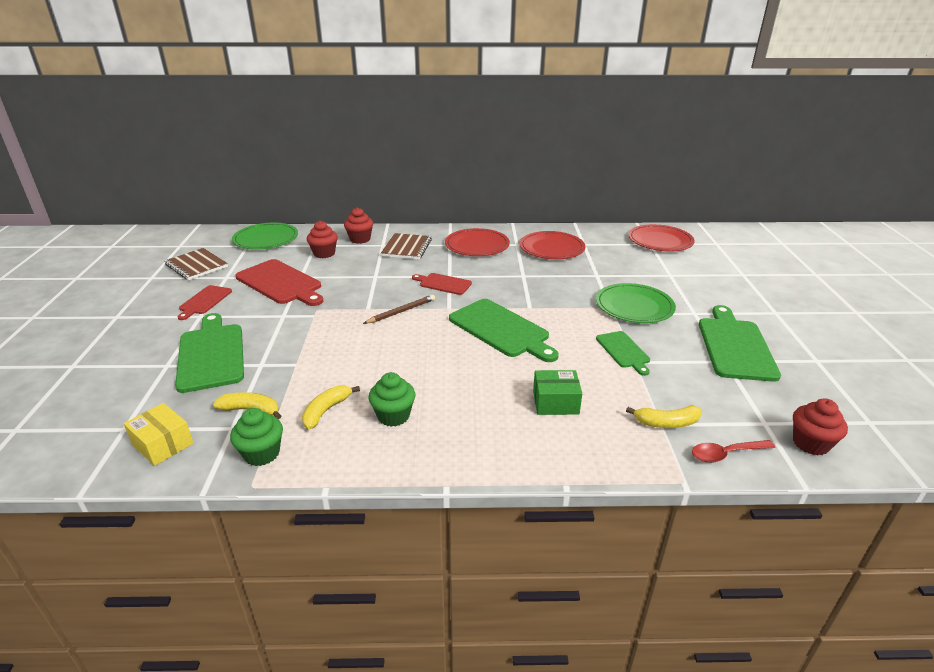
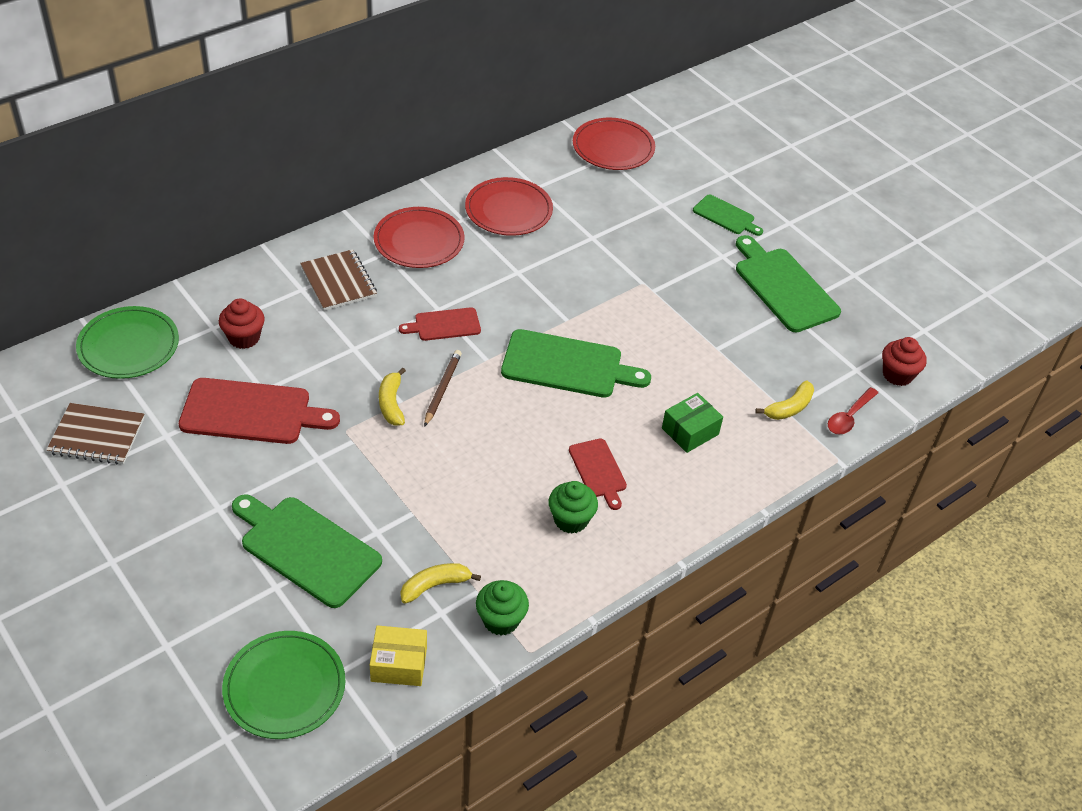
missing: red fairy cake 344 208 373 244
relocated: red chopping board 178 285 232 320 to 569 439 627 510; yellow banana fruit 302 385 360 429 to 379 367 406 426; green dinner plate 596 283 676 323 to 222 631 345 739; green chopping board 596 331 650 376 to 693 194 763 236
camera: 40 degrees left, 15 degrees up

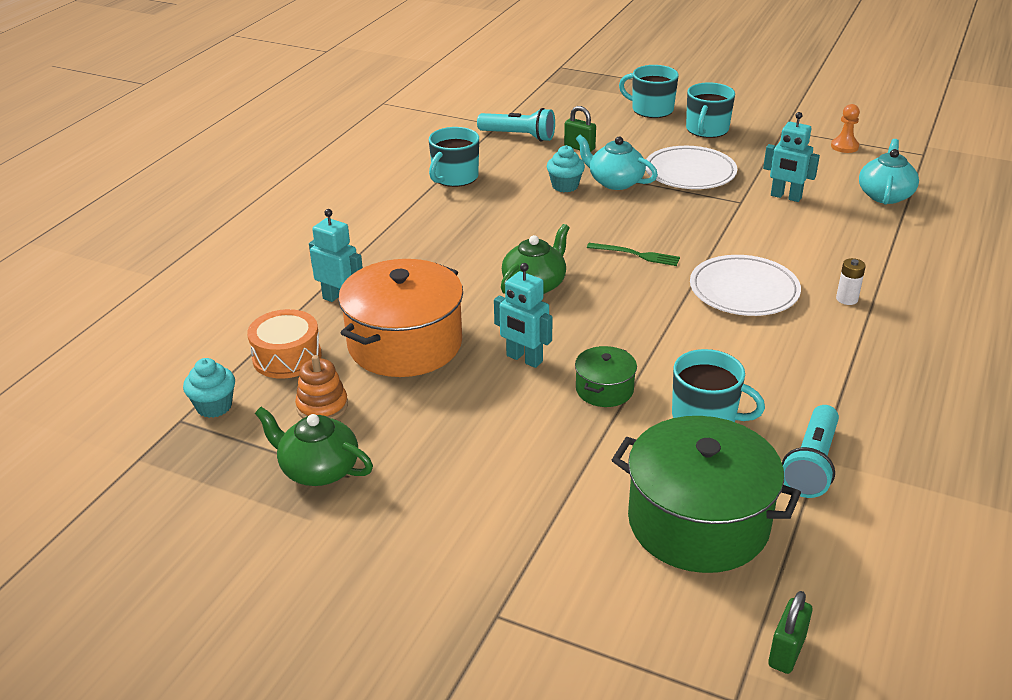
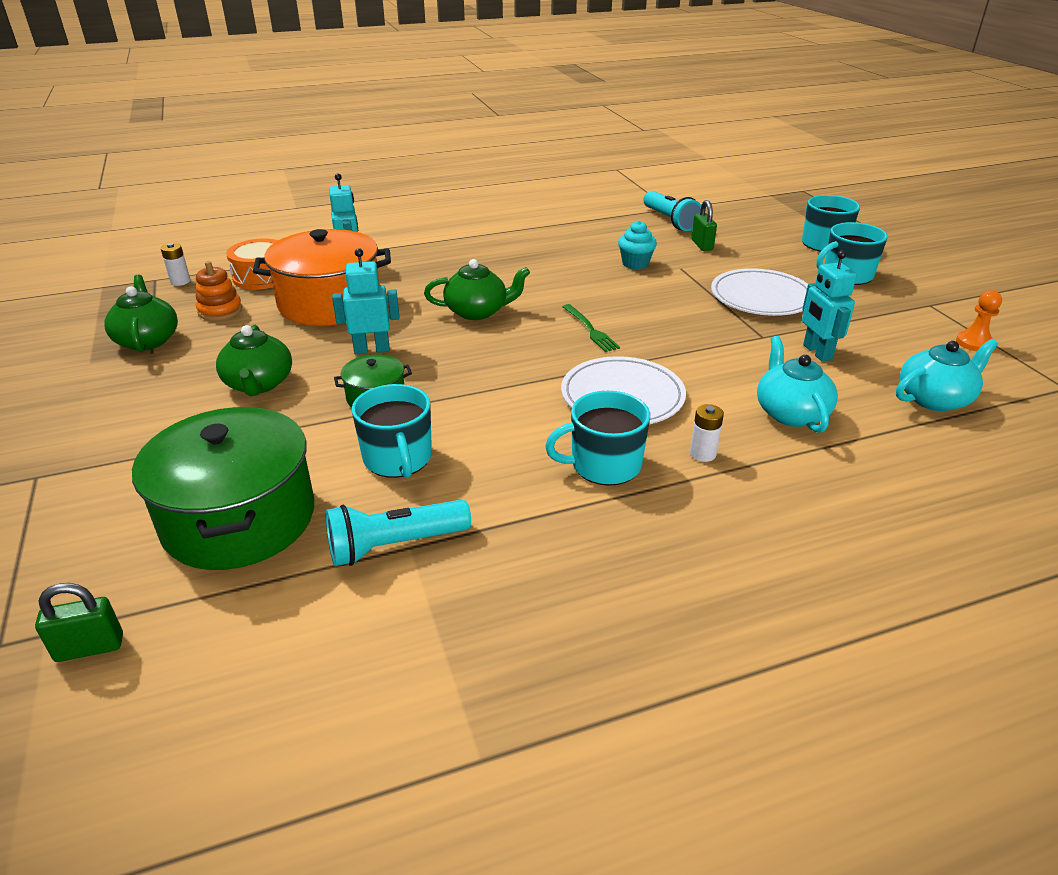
appeared: green teapot 216 325 292 396
relocated: teal tea mug 429 127 479 187 to 545 391 650 486; teal teapot 576 135 658 190 to 757 336 838 433
exchanged: teal fairy cake 183 358 235 418 to pure white battery 161 243 190 286
spun: teal robot figure 494 263 553 368 = 332 248 400 354 90 degrees clockwise
camera: 45 degrees right, 0 degrees up

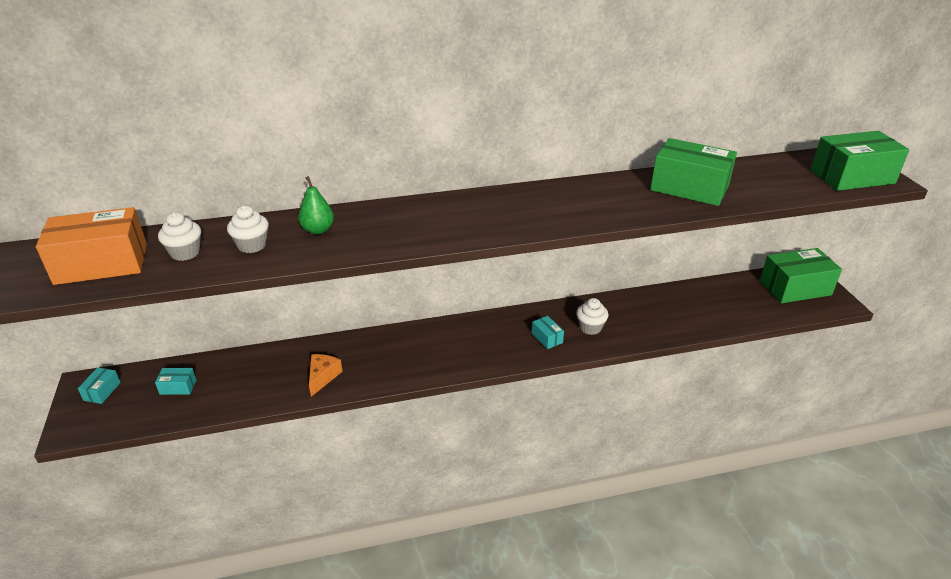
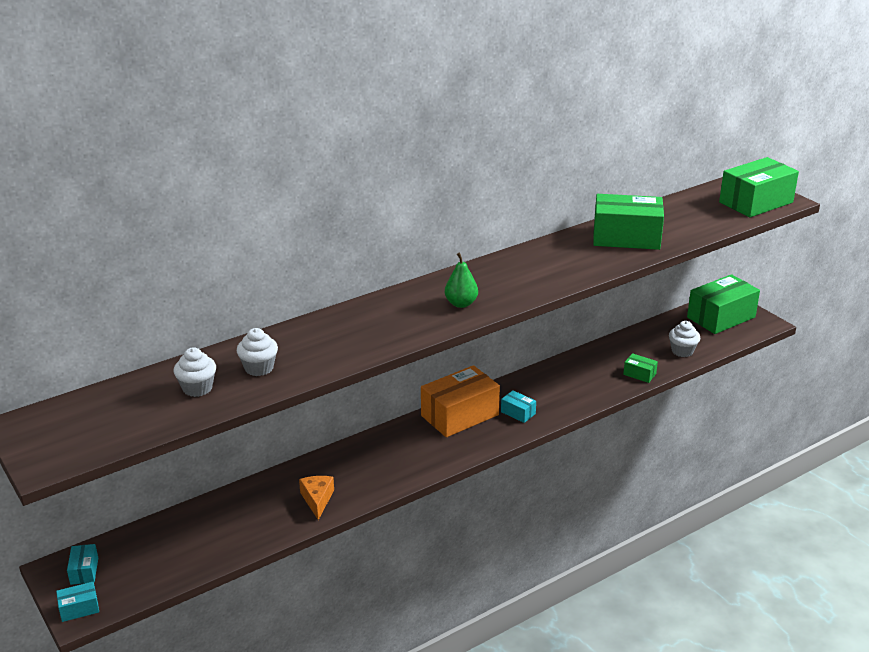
appeared: green box 623 353 658 383
relocated: bright orange box 36 207 147 285 to 421 365 500 437; teal box 155 368 196 395 to 56 582 99 622; green toy pear 298 176 334 234 to 445 253 478 308; pure white fairy cake 576 298 609 335 to 669 321 700 357
camera: 20 degrees left, 5 degrees down

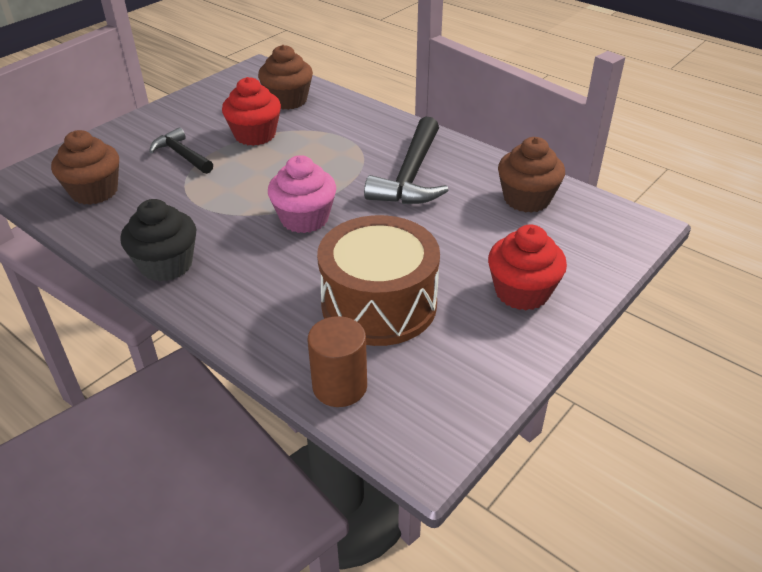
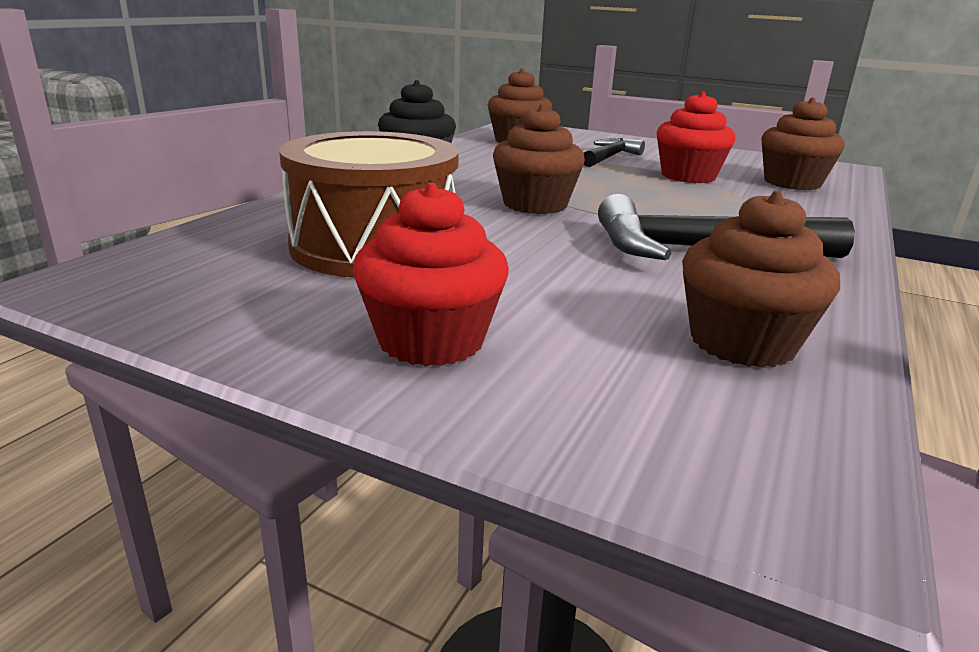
missing: brown cylinder shape 308 316 367 407
colour: rosy fairy cake 268 155 336 233 to brown fairy cake 493 104 585 214
camera: 75 degrees right, 15 degrees down

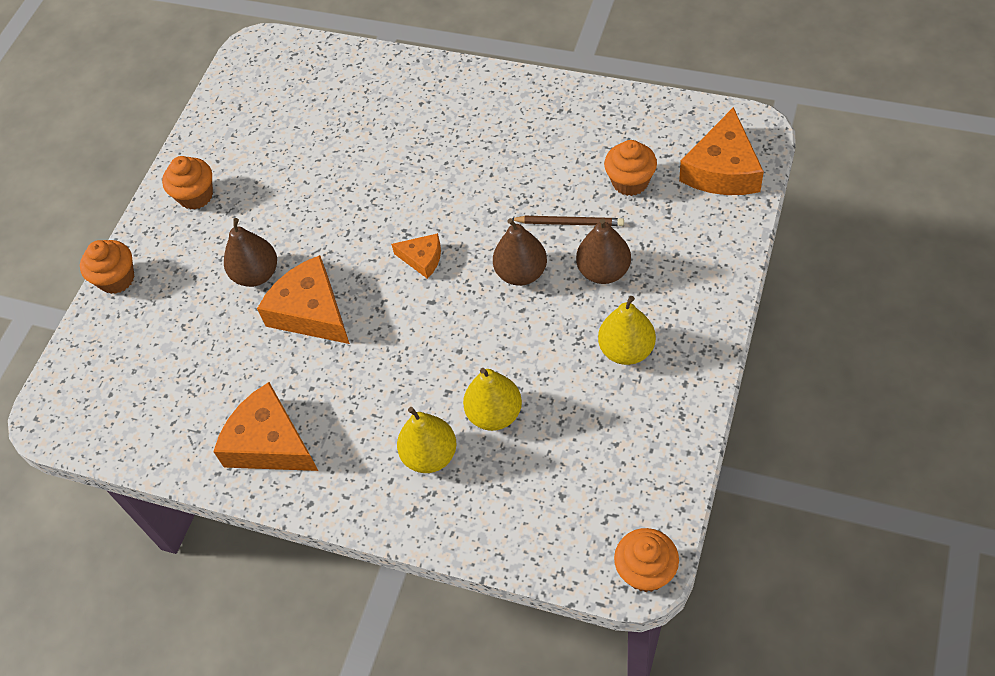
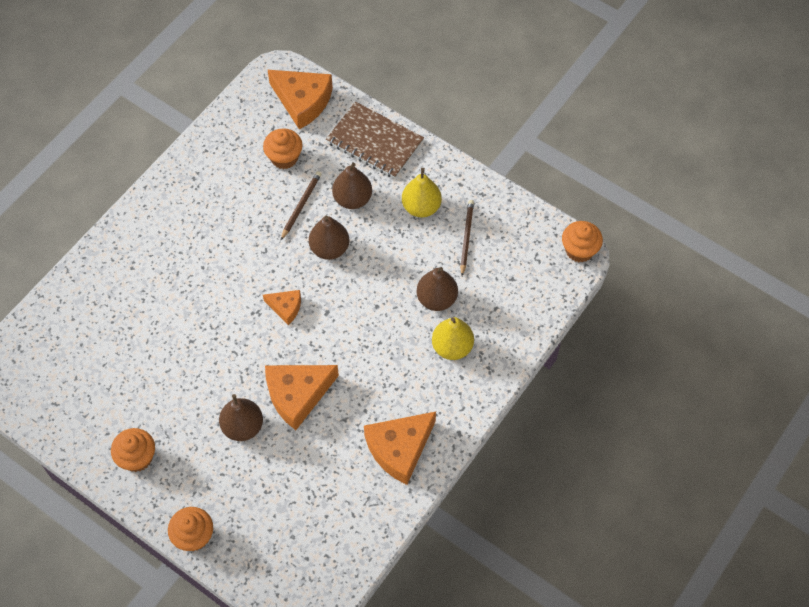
appeared: brown notebook 326 102 424 178; brown pencil 460 200 474 276
colour: yellow toy pear 463 368 522 431 to brown toy pear 417 267 458 311
spun: bright orange cheese 391 233 441 279 = 263 290 301 325 75 degrees clockwise
camera: 80 degrees left, 5 degrees up

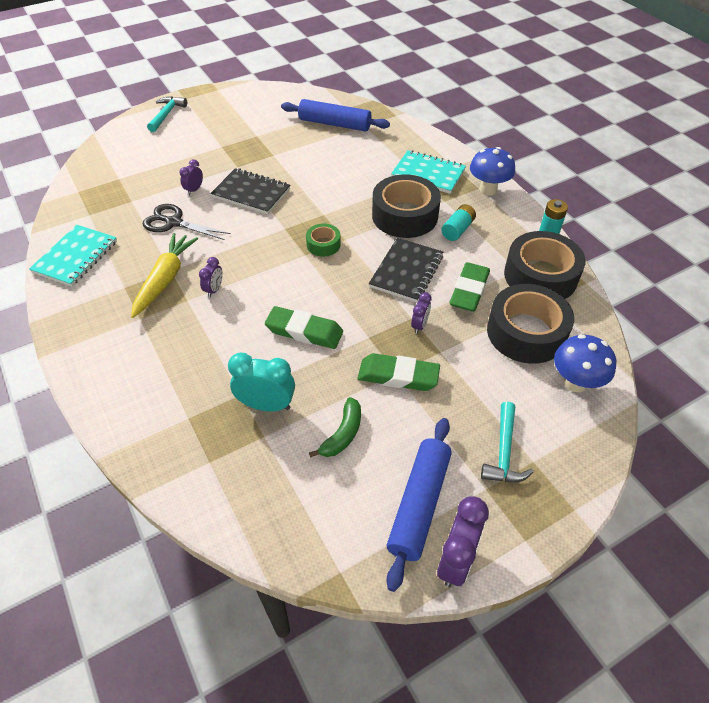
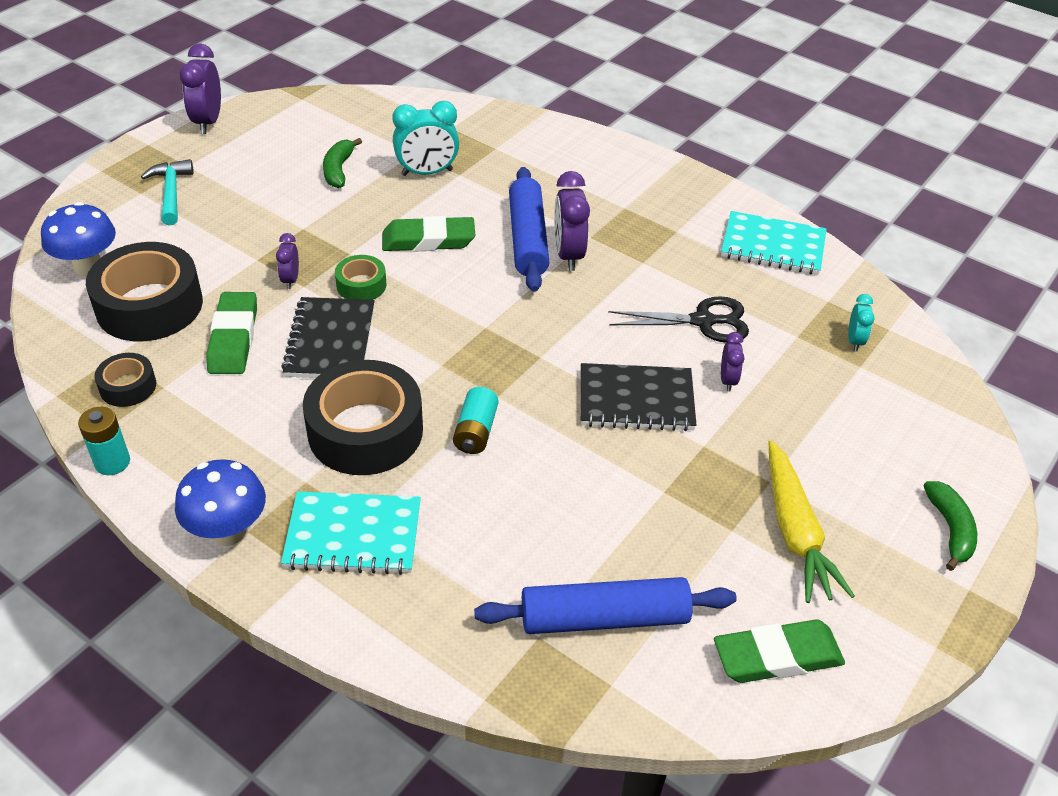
appeared: teal alarm clock 848 294 875 351
relocated: yellow carrot 131 233 199 318 to 769 440 855 603; green sticky tape 306 224 341 257 to 335 255 386 300; green eraser 358 353 440 391 to 714 619 845 683; blue rolling pin 386 418 452 592 to 509 167 550 292; teal battery 441 204 476 241 to 453 387 498 454
exchanged: teal carpenter's hammer 147 96 187 132 to green banana fruit 924 481 977 571
spun: teal notebook 29 225 117 287 = 721 211 826 275 75 degrees counterclockwise
size: royal purple alarm clock 199 257 223 297 = 554 171 590 271 x1.80; jet-black sticky tape 504 231 586 299 = 94 353 156 407 x0.49
camera: 155 degrees right, 5 degrees down

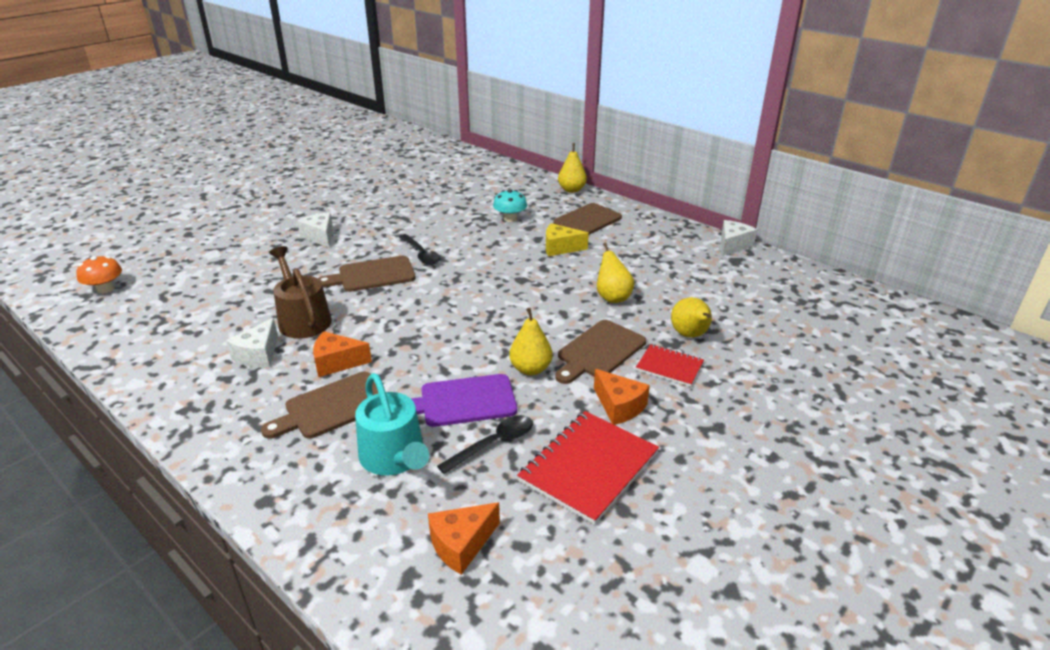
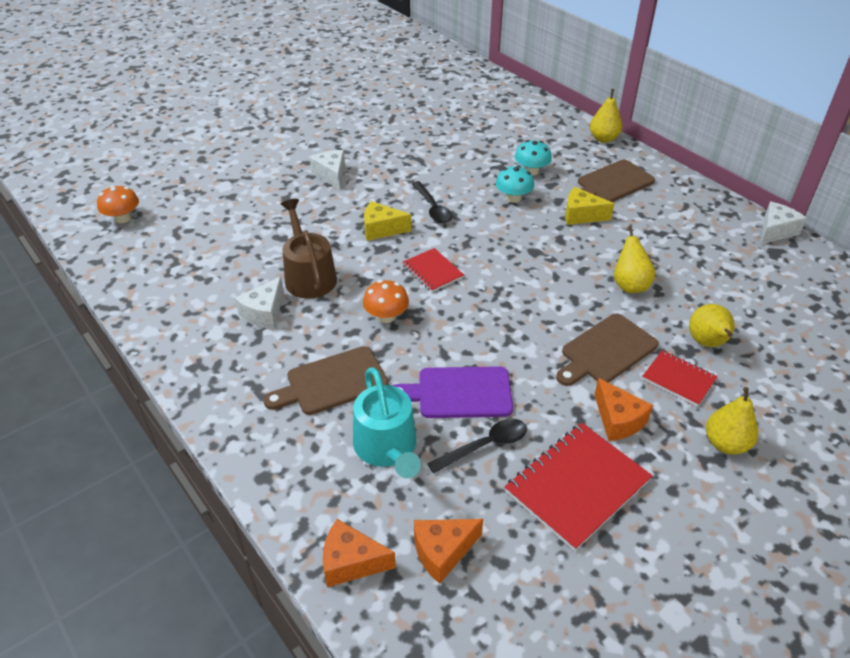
appeared: bright orange fungus 363 280 409 323; red notebook 402 248 464 292; teal fungus 496 165 534 203
relocated: bright orange cheese 313 331 372 377 to 323 519 396 587; yellow toy pear 509 308 553 375 to 706 387 758 455
exchanged: brown chopping board 318 256 416 292 to yellow cheese 364 201 411 241
camera: 10 degrees right, 10 degrees up

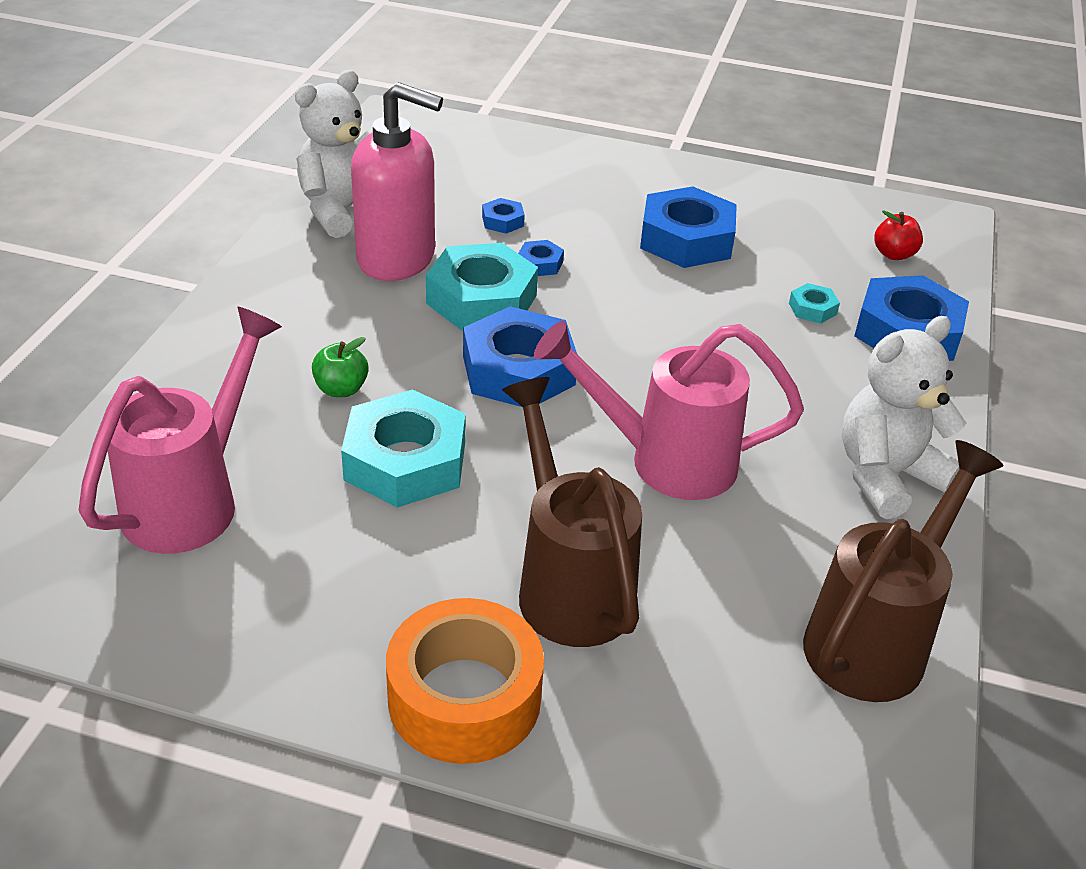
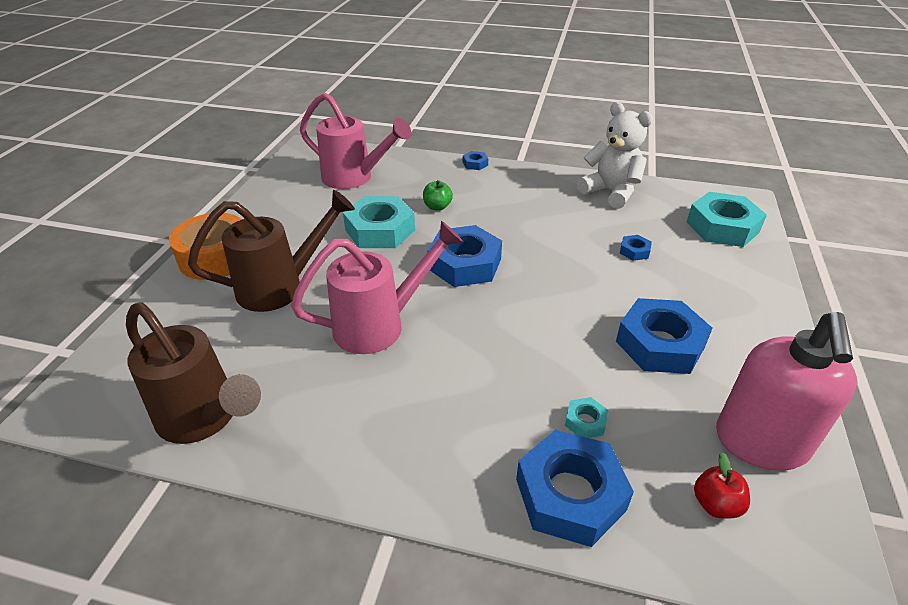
missing: pure white stuffed bear 842 316 966 519
relocated: rosy pump bottle 351 82 443 281 to 716 312 857 471; teal hexagon nut 426 243 538 330 to 687 192 767 247; blue hexagon nut 518 240 564 276 to 463 151 488 170
spun: rosy watering pot 534 321 804 500 = 291 221 463 354 60 degrees clockwise
camera: 90 degrees right, 0 degrees up

